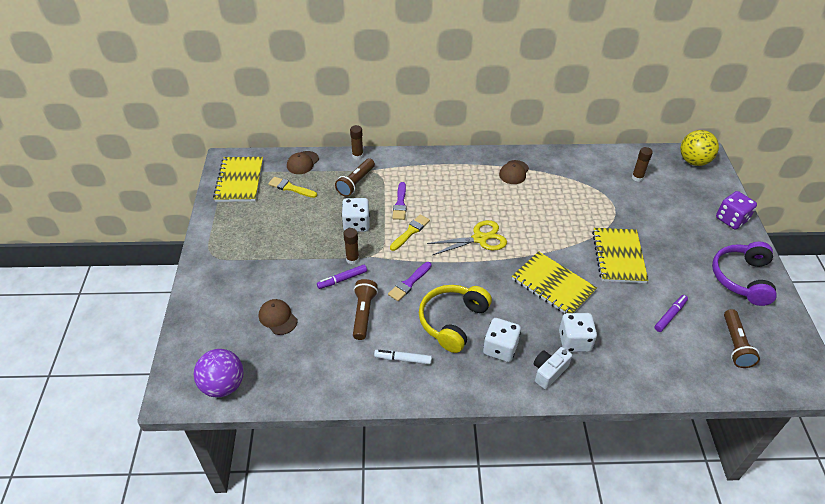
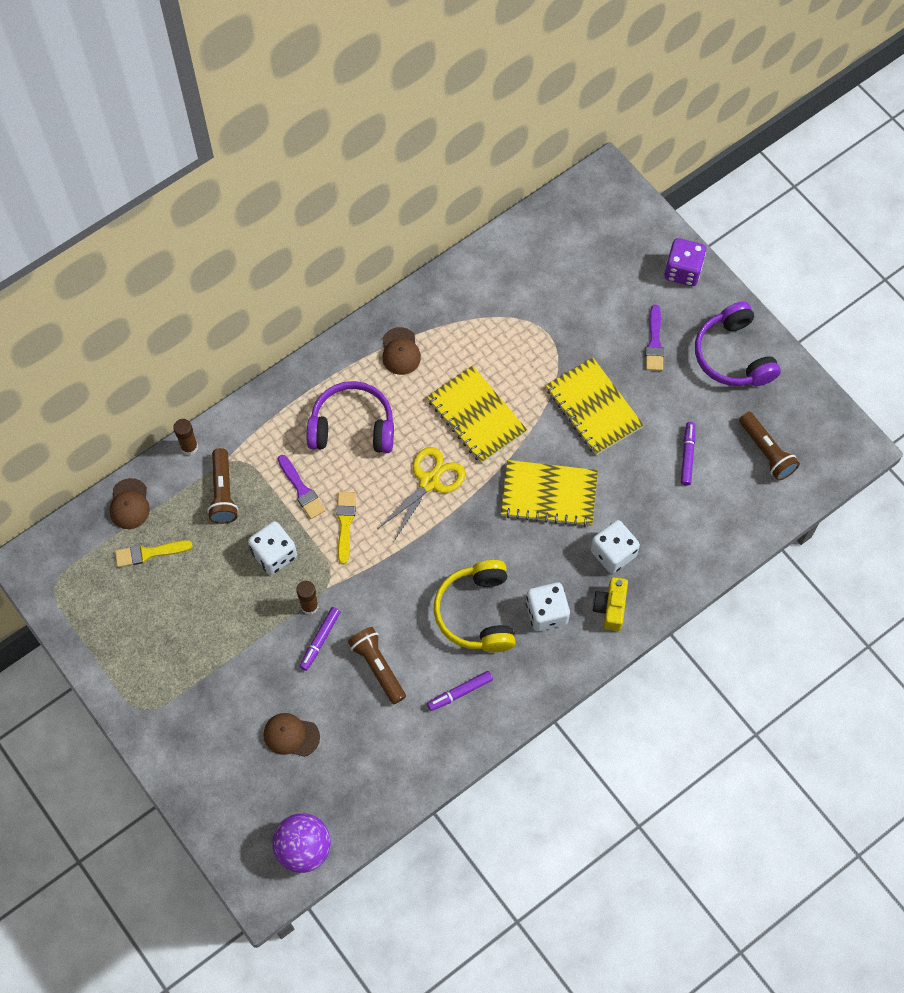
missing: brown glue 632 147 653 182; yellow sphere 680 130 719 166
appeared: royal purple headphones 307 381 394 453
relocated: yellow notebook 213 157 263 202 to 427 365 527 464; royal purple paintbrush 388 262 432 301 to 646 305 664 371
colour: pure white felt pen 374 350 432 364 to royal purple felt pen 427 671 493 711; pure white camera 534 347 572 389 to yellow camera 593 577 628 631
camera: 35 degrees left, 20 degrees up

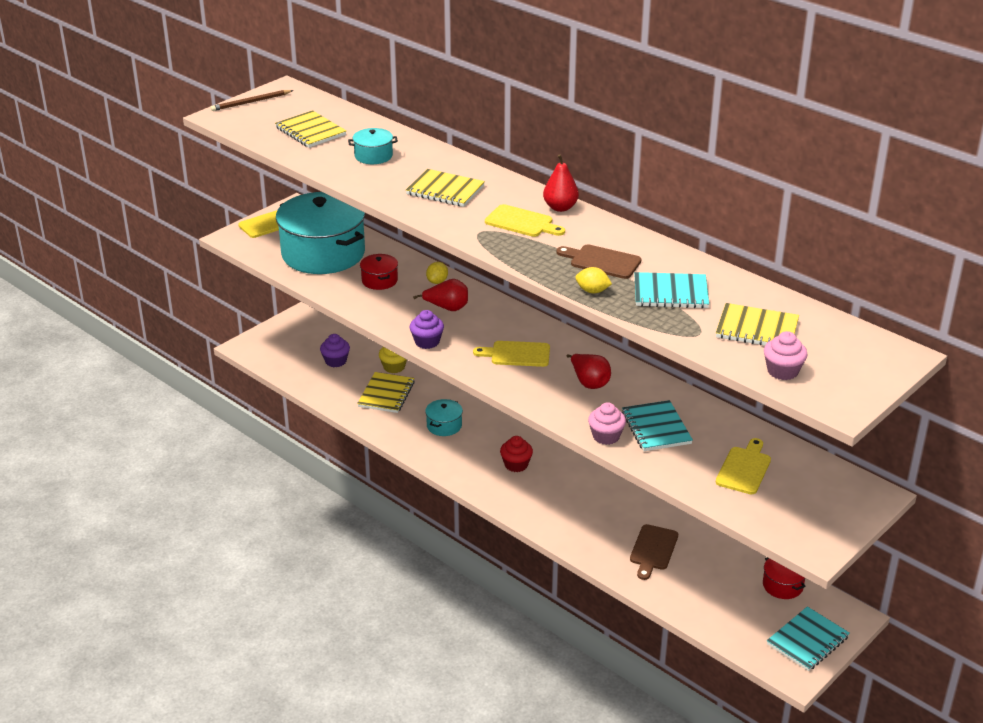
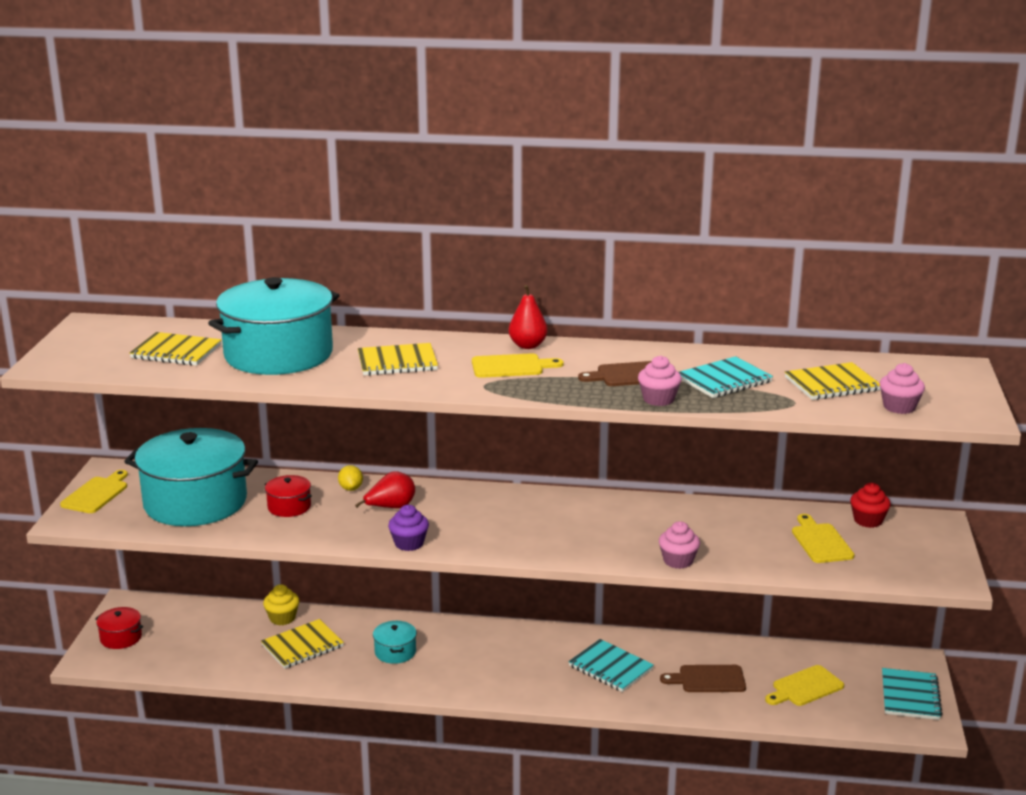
missing: brown pencil 211 90 293 111; royal purple fairy cake 320 334 350 367; red toy pear 567 354 611 389
relocated: yellow chopping board 473 341 550 367 to 765 665 844 706; red fairy cake 500 436 533 472 to 850 483 891 528; teal notebook 622 400 693 451 to 568 639 654 692; red pot 763 557 806 599 to 95 607 143 649
exchanged: yellow citrus fruit 576 267 612 293 to rosy fairy cake 638 356 682 406
spun: yellow notebook 357 372 415 413 = 261 619 344 669 75 degrees clockwise; brown chopping board 630 524 678 580 = 660 665 746 692 105 degrees clockwise
size: teal pot 348 128 398 164 = 208 277 340 375 x2.38
camera: 35 degrees left, 10 degrees down

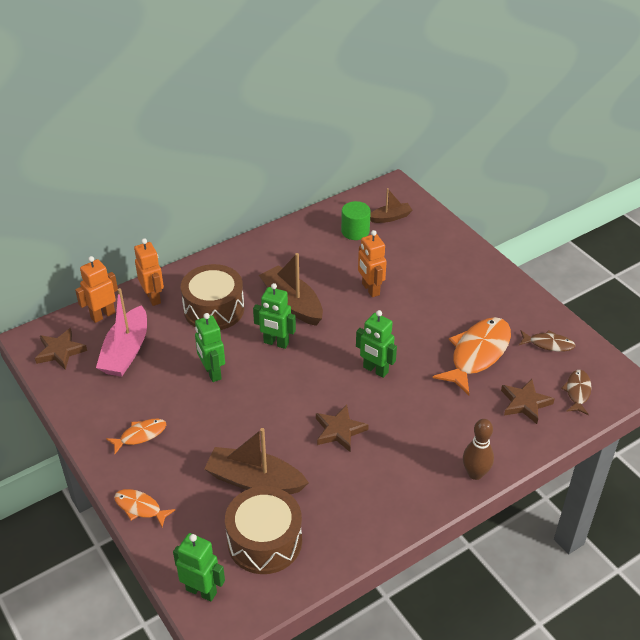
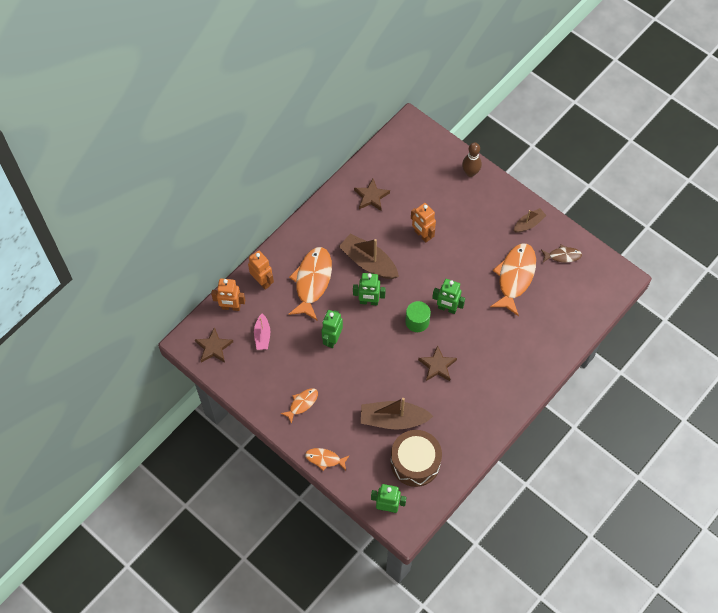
missing: brown fish figure 561 370 592 415
relocated: green cylinder shape 341 201 371 240 to 405 301 431 332; brown boat 370 188 413 223 to 514 208 547 233; brown tenpin 463 419 494 480 to 462 142 482 177; brown five-pointed star 501 379 555 424 to 354 179 390 211
exchanged: brown toy drum 181 264 244 330 to bright orange fish figure 288 247 332 320
spun: bright orange robot figure 75 256 118 323 = 211 278 245 311 120 degrees counterclockwise; green robot figure 195 313 225 382 = 322 310 343 348 60 degrees clockwise
size: rosy boat 96 288 147 377 = 254 314 270 350 x0.57
camera: 15 degrees left, 20 degrees up

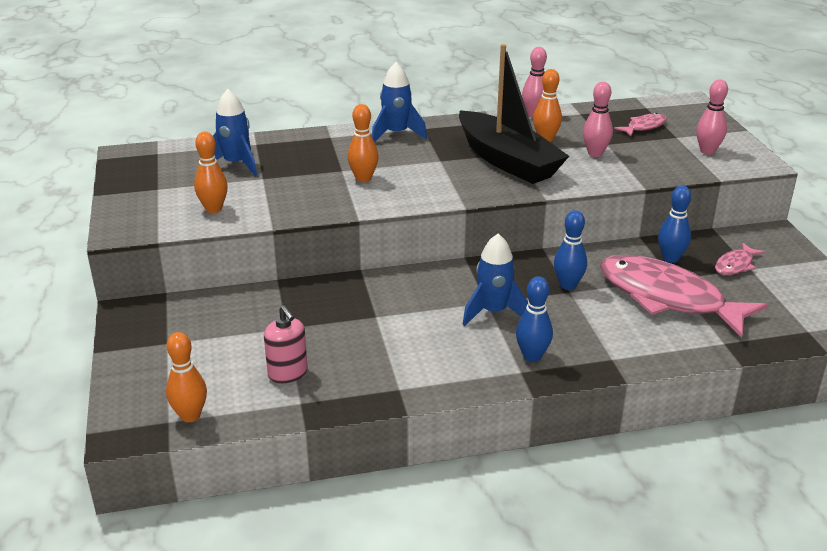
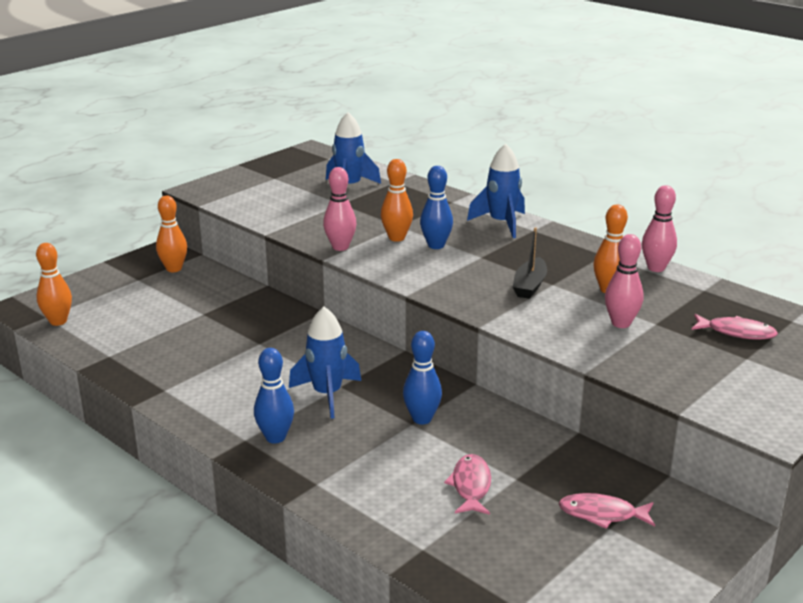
missing: rosy pump bottle 264 305 308 383
relocated: bright orange tenpin 194 132 228 213 to 156 196 187 272; blue tenpin 658 186 691 263 to 420 166 453 249; rosy tenpin 696 79 728 155 to 323 167 356 251
size: jet-black boat 459 44 569 184 = 513 227 547 299 x0.44; rosy fish figure 600 255 767 338 = 444 454 491 515 x0.44
camera: 55 degrees right, 5 degrees down

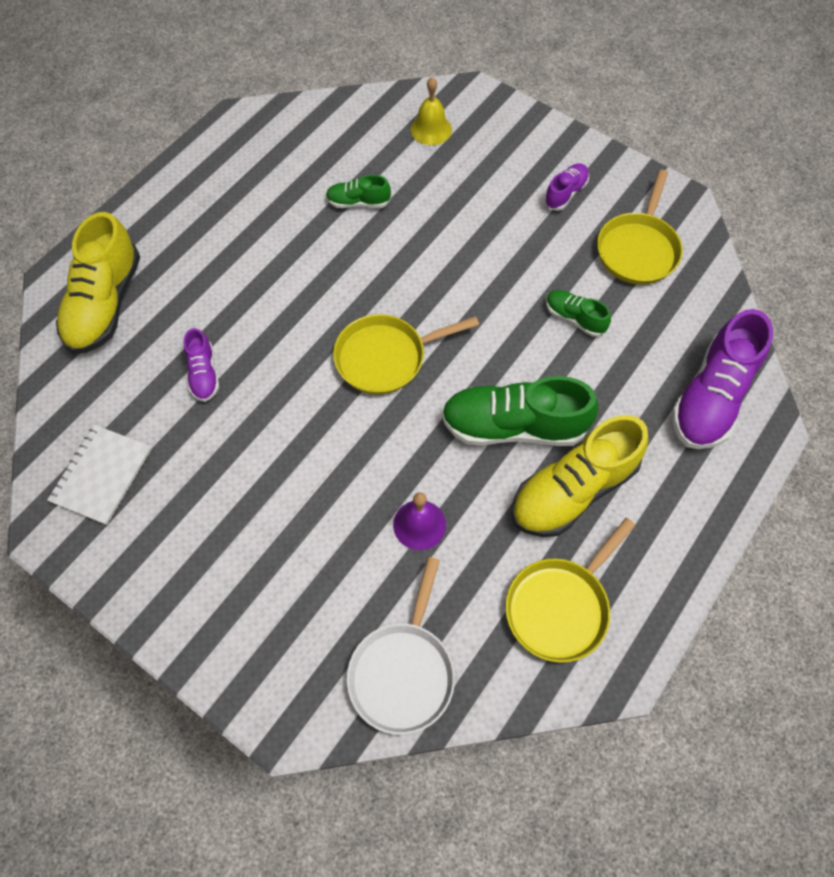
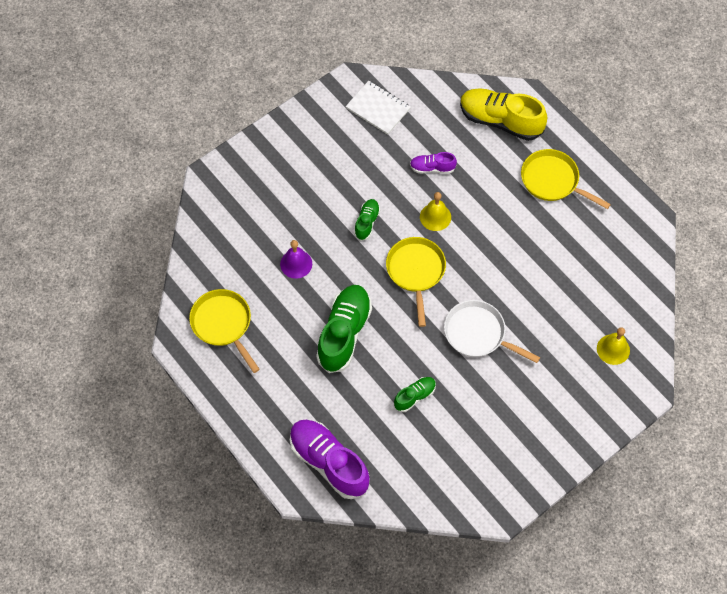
missing: yellow shoe 511 415 648 537; royal purple shoe 544 163 589 211
appeared: yellow hand bell 420 192 451 231
relocated: green shoe 326 175 391 208 to 354 199 380 241; pure white skillet 347 557 455 735 to 444 300 540 363; yellow skillet 597 170 683 285 to 521 149 611 209
camera: 105 degrees right, 0 degrees up

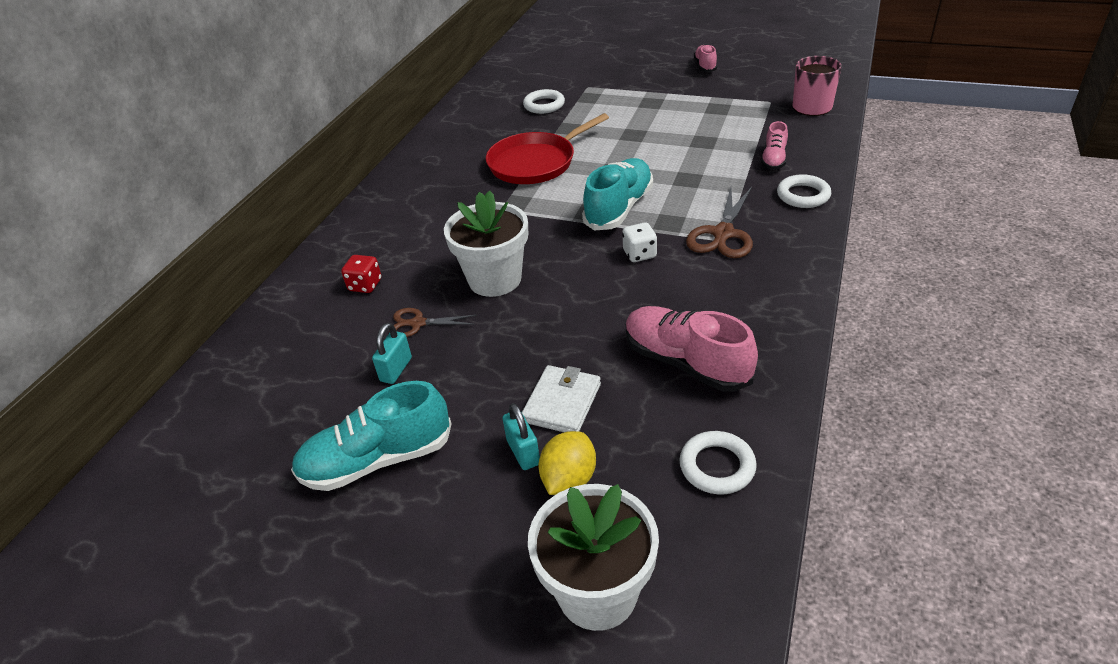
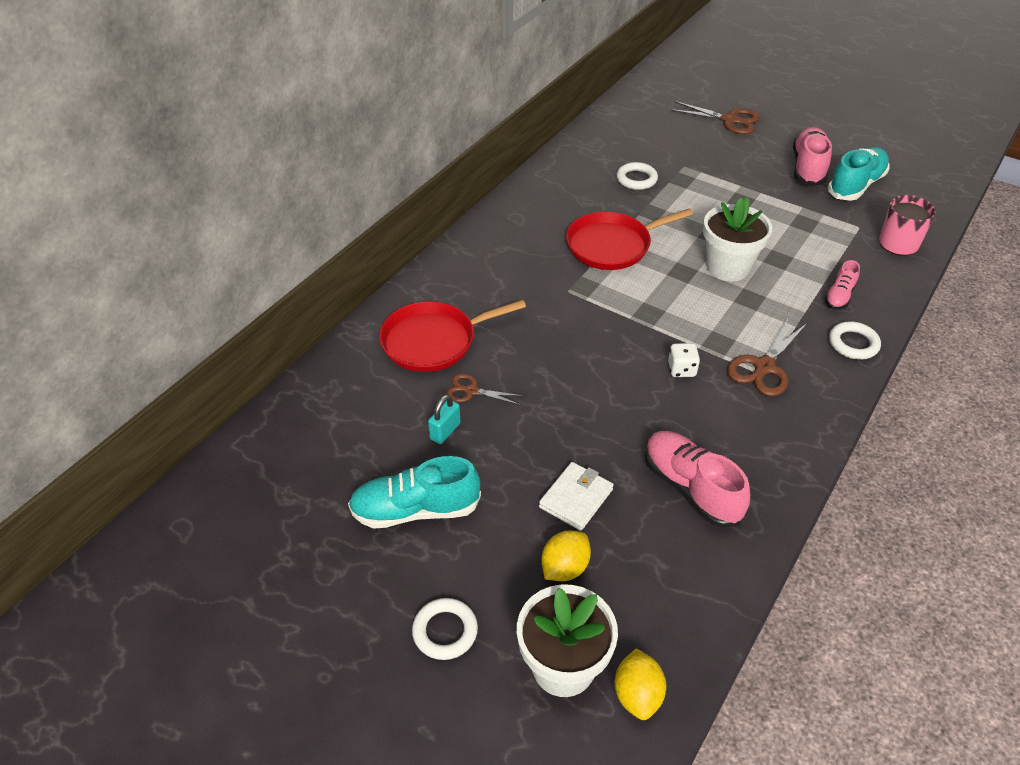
missing: teal small lock 503 403 540 470
appeared: yellow citrus fruit 614 648 666 720; brown pair of scissors 669 101 760 134
relocated: pure white plant pot 444 191 528 297 to 703 197 773 282; teal shoe 582 158 653 230 to 828 147 890 201; pure white torus 679 431 757 494 to 412 598 478 660
exchanged: red die 341 255 382 293 to red skillet 379 300 526 372
size: rosy shoe 694 44 717 72 = 793 127 832 186 x1.78
camera: 10 degrees right, 5 degrees up

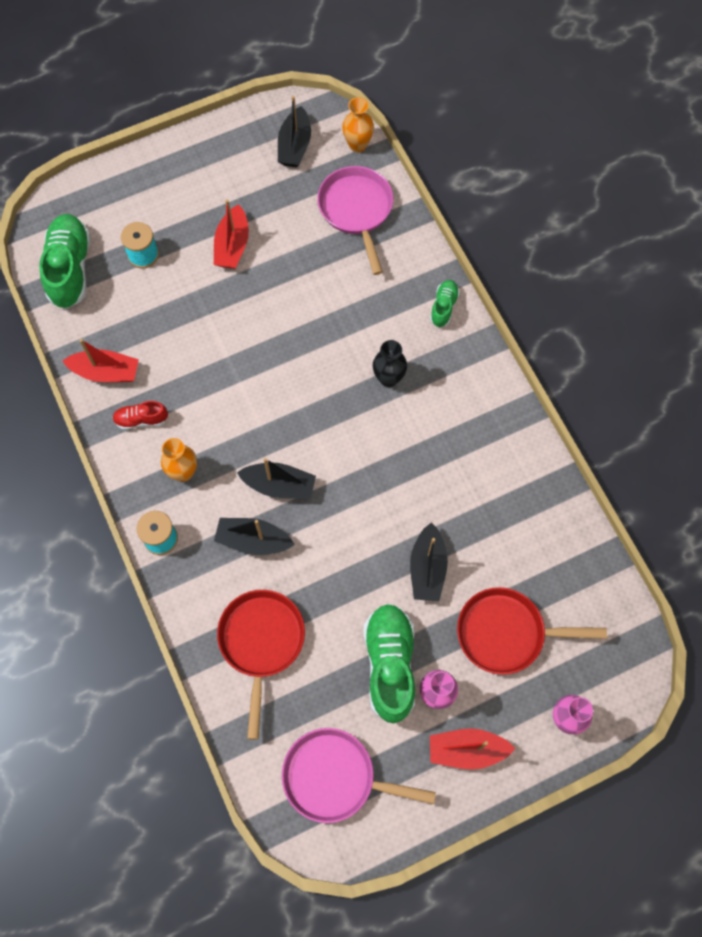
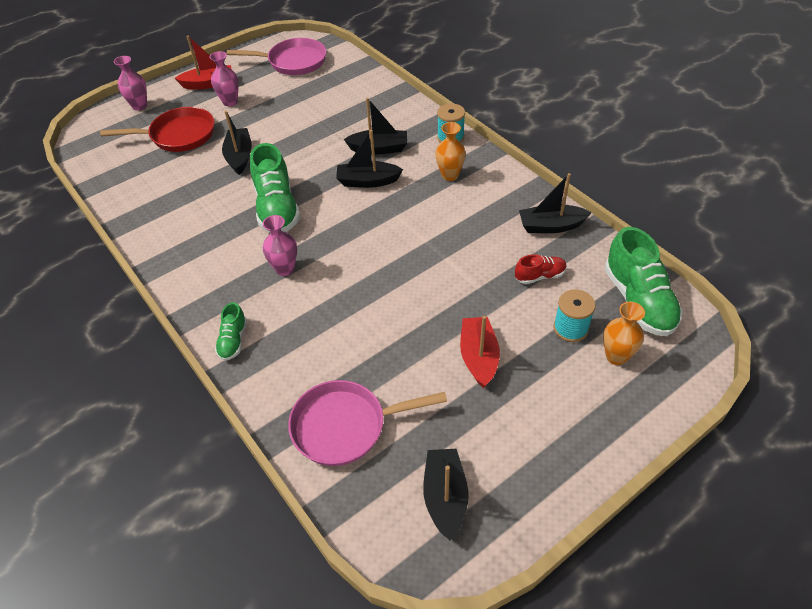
missing: red skillet 217 590 305 740
relocated: red shoe 112 401 168 430 to 515 254 567 284; bright orange tall vase 342 97 374 152 to 603 302 645 365; green shoe 364 603 415 723 to 250 143 301 233
colour: red boat 63 339 139 382 to jet-black boat 519 173 592 233; jet-black tall vase 373 340 407 387 to rosy tall vase 263 215 297 276
spun: rosy skillet 317 166 393 275 = 288 380 447 466 105 degrees clockwise
camera: 170 degrees right, 20 degrees down

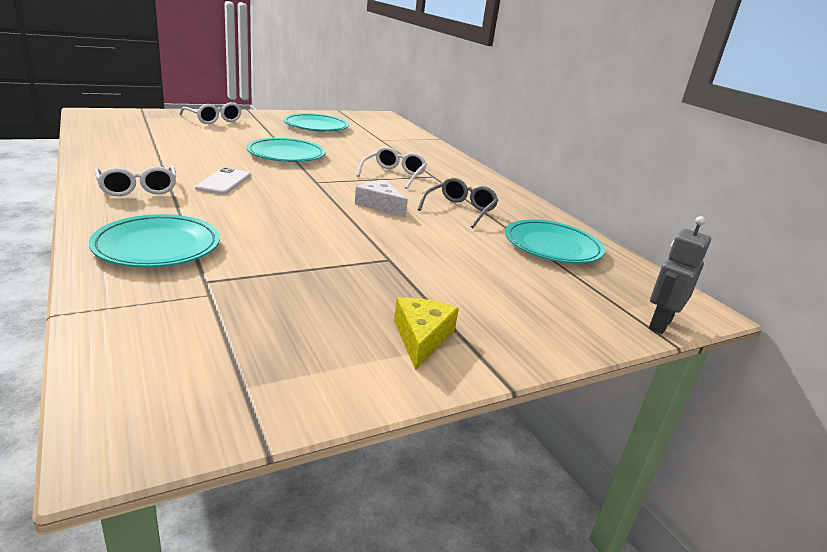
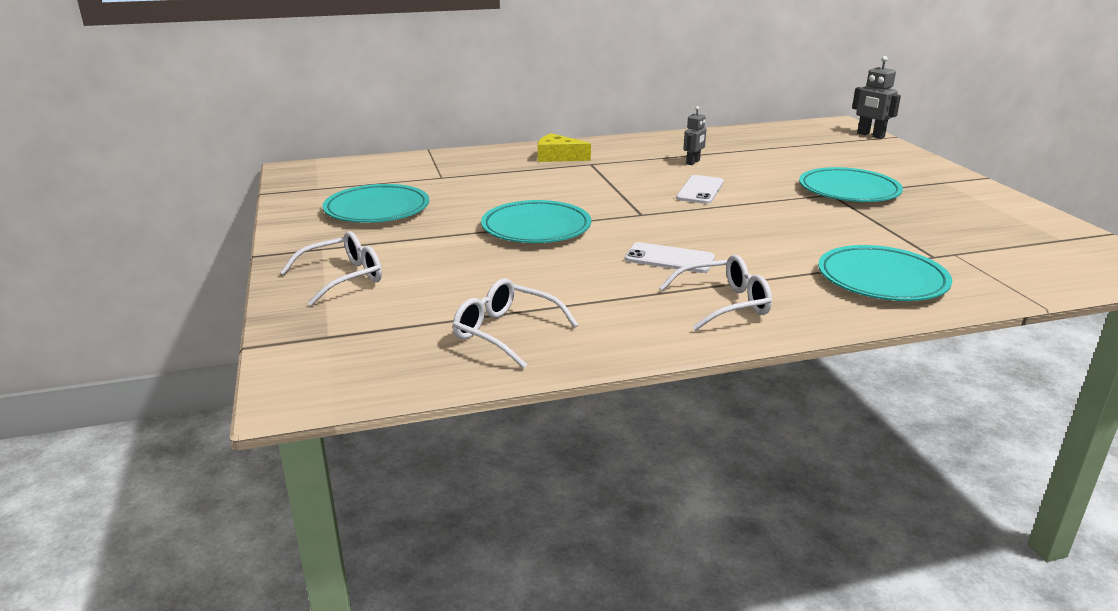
relocated: pure white eyeglasses 357 147 427 189 to 453 279 578 369; yellow cheese 394 298 459 370 to 538 133 591 162; teal dinner plate 505 220 605 263 to 799 167 903 202
exchanged: pure white cheese 355 180 408 217 to pure white phone 676 175 724 204; ash-grey eyeglasses 418 177 498 228 to ash-grey robot figure 683 106 706 165
camera: 75 degrees left, 0 degrees up

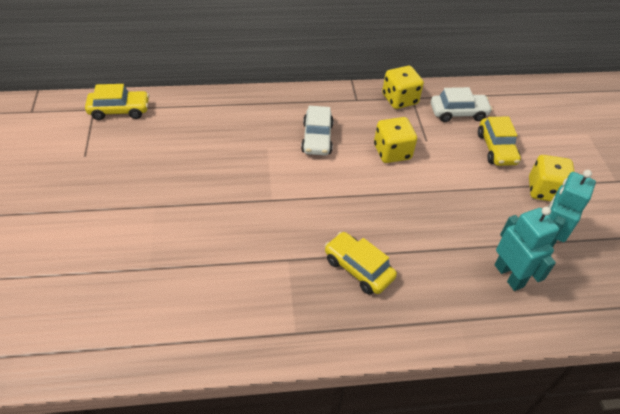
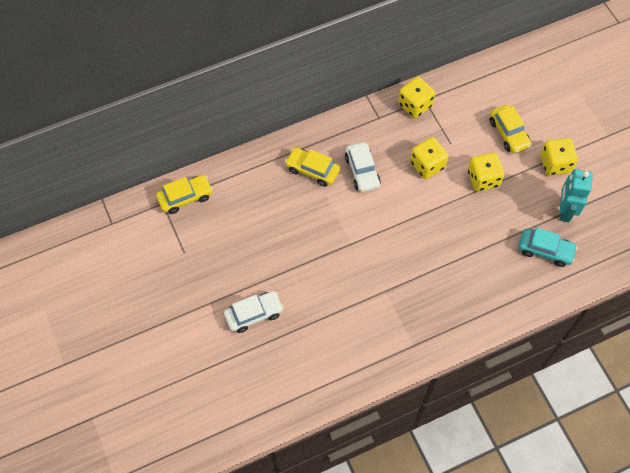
appeared: yellow die 468 153 504 192
relocated: yellow car 325 232 397 294 to 285 147 340 187; pure white car 431 87 493 122 to 224 291 284 333
exchanged: teal robot figure 495 207 559 291 to teal car 519 227 578 267
camera: 15 degrees left, 15 degrees up

